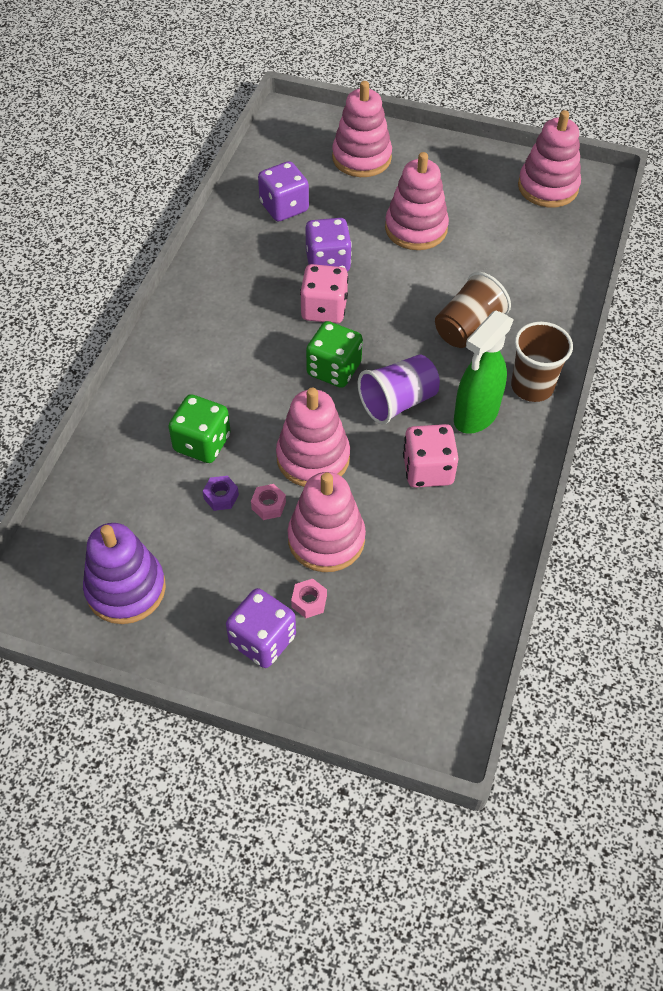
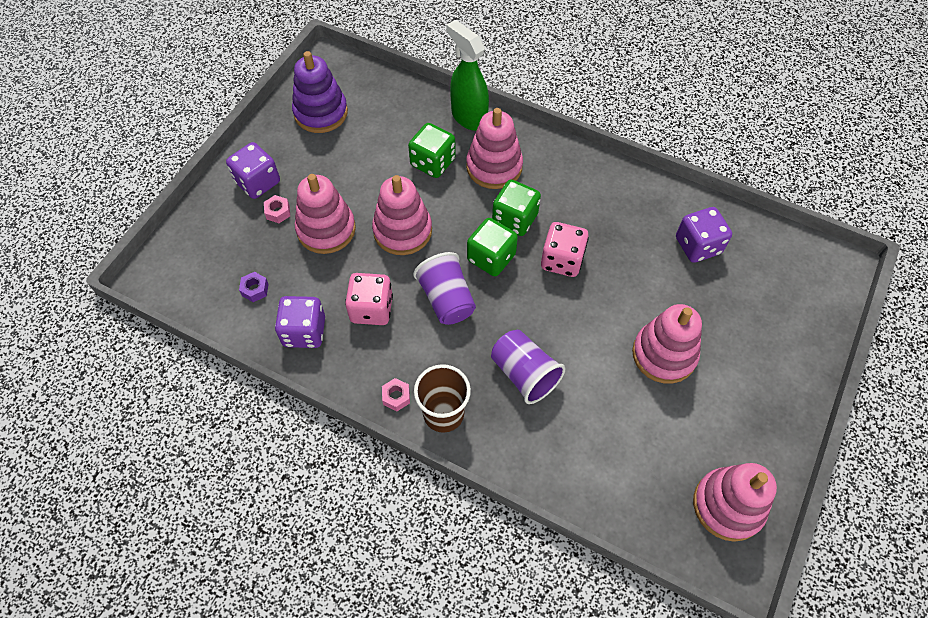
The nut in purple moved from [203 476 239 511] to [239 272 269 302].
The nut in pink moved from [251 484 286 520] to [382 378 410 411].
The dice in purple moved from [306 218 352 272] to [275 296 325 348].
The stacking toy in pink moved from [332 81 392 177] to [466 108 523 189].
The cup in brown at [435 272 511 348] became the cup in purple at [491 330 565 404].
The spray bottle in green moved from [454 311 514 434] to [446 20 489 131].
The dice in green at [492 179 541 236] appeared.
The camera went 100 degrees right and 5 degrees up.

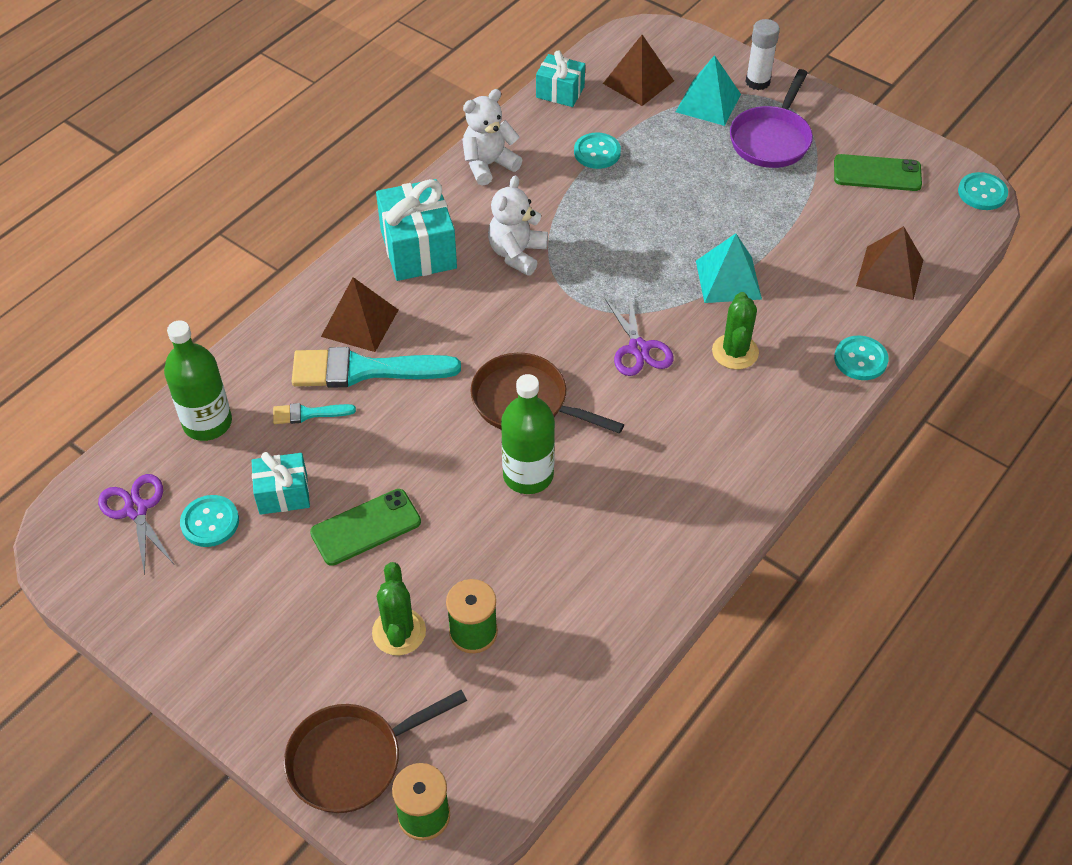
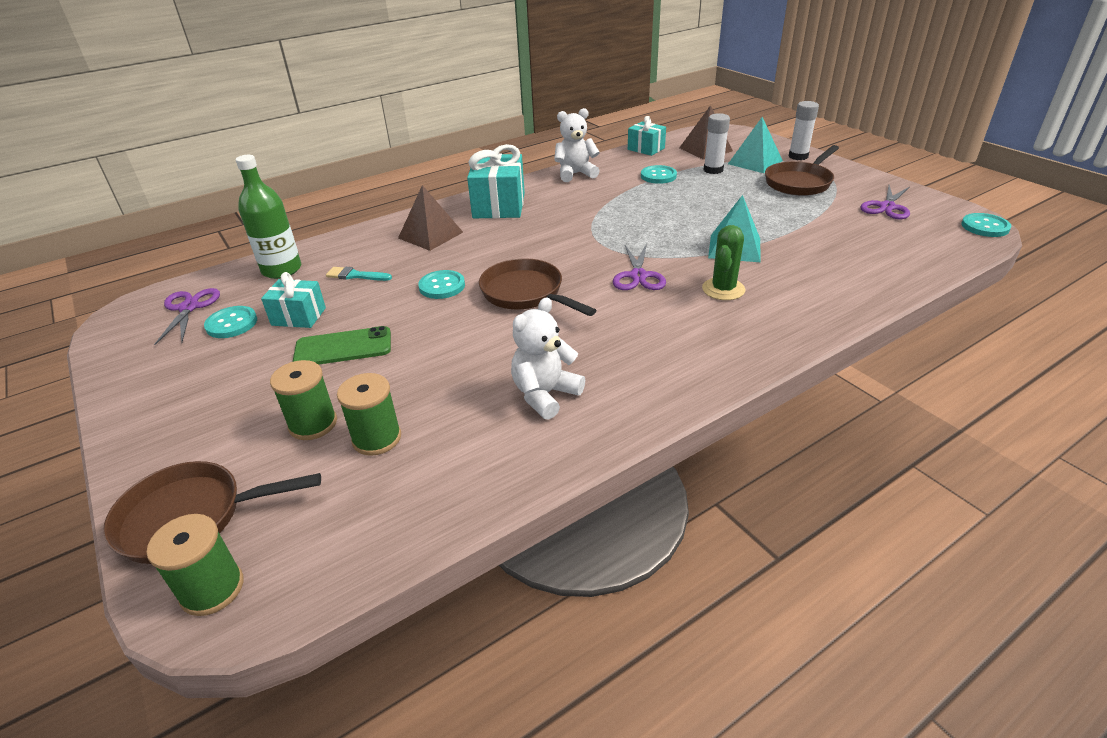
The brush in turquoise at [292 347 461 388] disappeared.
The cactus in green at [372 562 426 655] was replaced by the spool in green at [270 360 337 440].
The teddy bear in white moved from [488 175 548 276] to [511 297 585 420].
The bottle in green at [501 374 555 494] disappeared.
The pan in purple at [730 69 813 168] became the pan in brown at [765 145 839 196].
The phone in green at [834 154 922 191] was replaced by the scissors in purple at [860 185 910 219].
The button in turquoise moved from [834 336 889 380] to [418 270 465 299].
The pyramid in brown at [856 226 923 300] disappeared.
The glue stick in white at [703 113 730 174] appeared.
The camera went 20 degrees right and 15 degrees down.

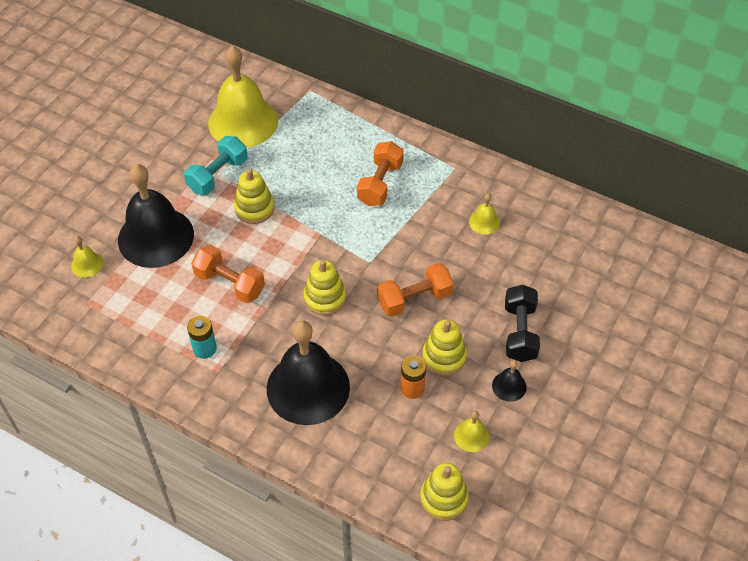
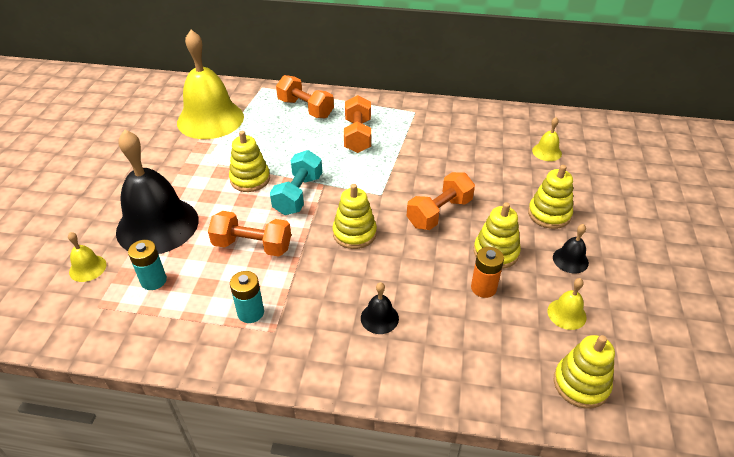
The dumbbell in turquoise moved from [184 136 248 195] to [270 150 322 215].
The bell in black at [267 320 350 425] changed to 0.41 times the size.
The bell in yellow moved from [469 193 500 234] to [532 117 562 161].
The dumbbell in black at [505 285 540 362] was replaced by the stacking toy in yellow at [528 165 573 229].
The battery in turquoise at [128 240 167 290] appeared.
The dumbbell in orange at [276 75 334 118] appeared.
The camera went 20 degrees left and 10 degrees down.

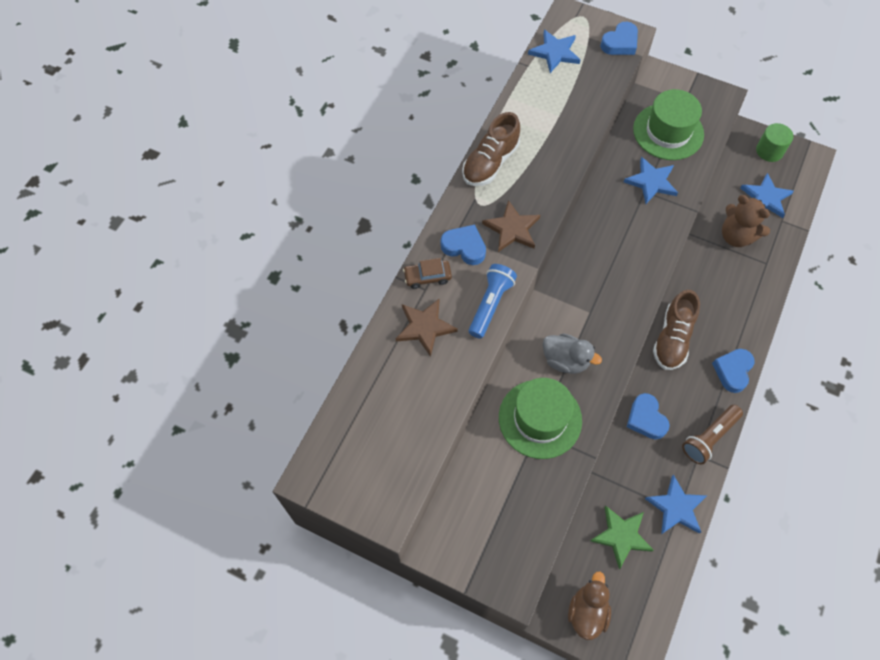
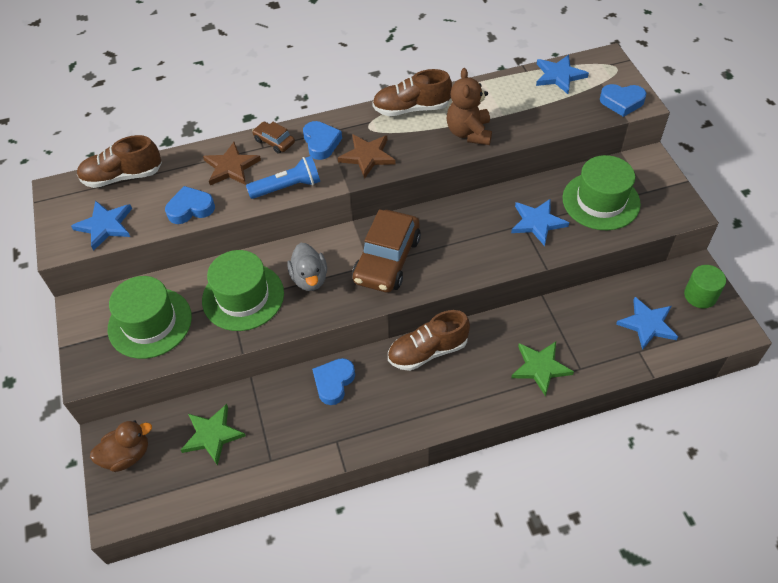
The star in blue moved from [645 475 707 534] to [71 200 132 251].
The flashlight in brown at [682 405 743 465] disappeared.
The heart in blue moved from [712 349 754 393] to [165 186 215 224].
The teddy bear in brown moved from [722 195 770 247] to [447 68 492 145].
The shoe in brown at [77 135 162 188] appeared.
The hat in green at [108 276 192 359] appeared.
The car in brown at [352 209 421 293] appeared.
The star in green at [511 342 574 396] appeared.
The camera went 50 degrees right and 10 degrees down.

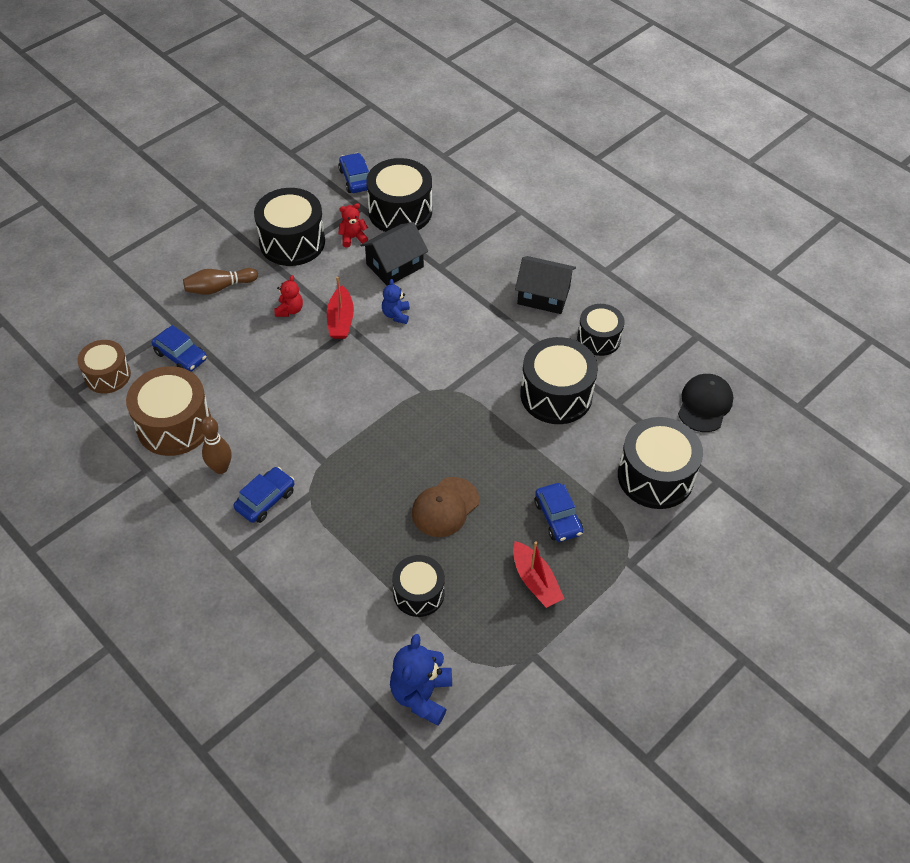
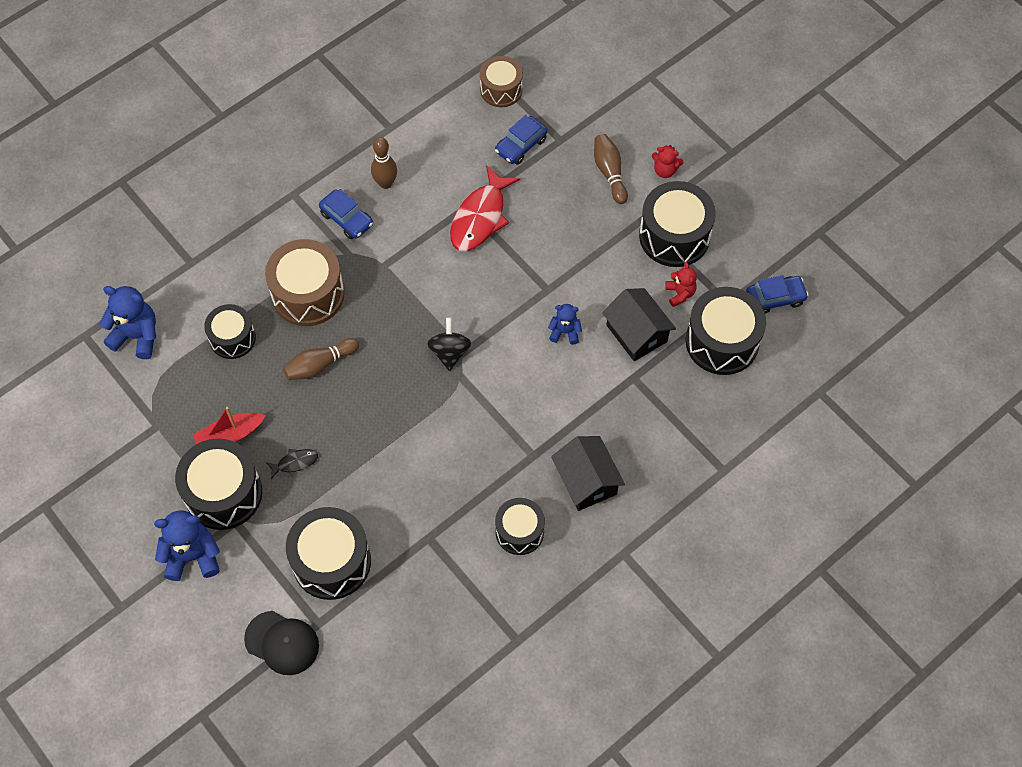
The drum in brown moved from [126 366 211 456] to [265 239 344 326].
The teddy bear in red moved from [275 275 303 317] to [652 145 683 178].
The boat in red at [327 277 354 339] disappeared.
The cap in brown at [412 477 479 537] was replaced by the bowling pin in brown at [283 338 359 380].
The house in black at [515 256 576 314] turned 45 degrees counterclockwise.
The drum in black moved from [520 337 598 424] to [175 438 262 530].
The car in blue at [535 483 583 542] was replaced by the fish in black at [266 449 318 479].
The cap in black moved from [678 374 733 432] to [244 611 319 675].
The teddy bear in blue at [154 510 220 581] appeared.
The spinning top in black at [427 317 471 371] appeared.
The fish in red at [450 165 520 252] appeared.
The camera went 95 degrees right and 10 degrees up.

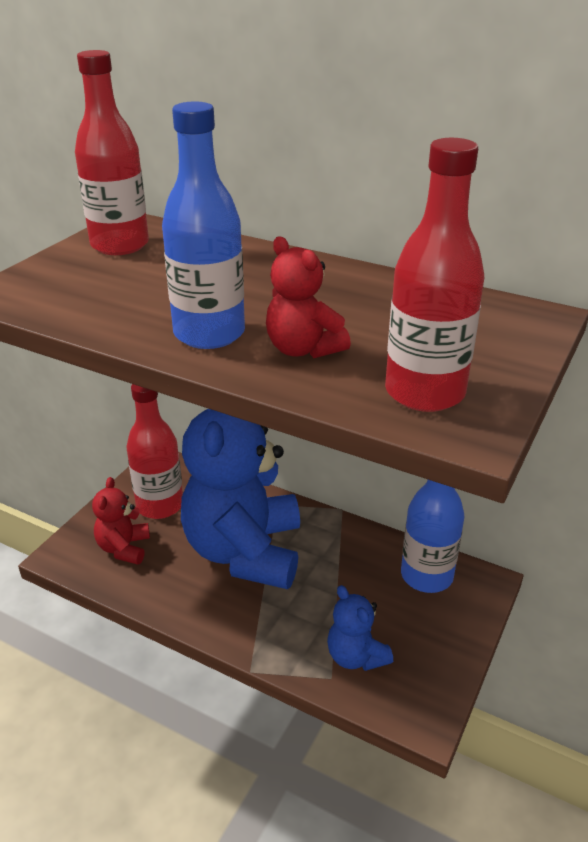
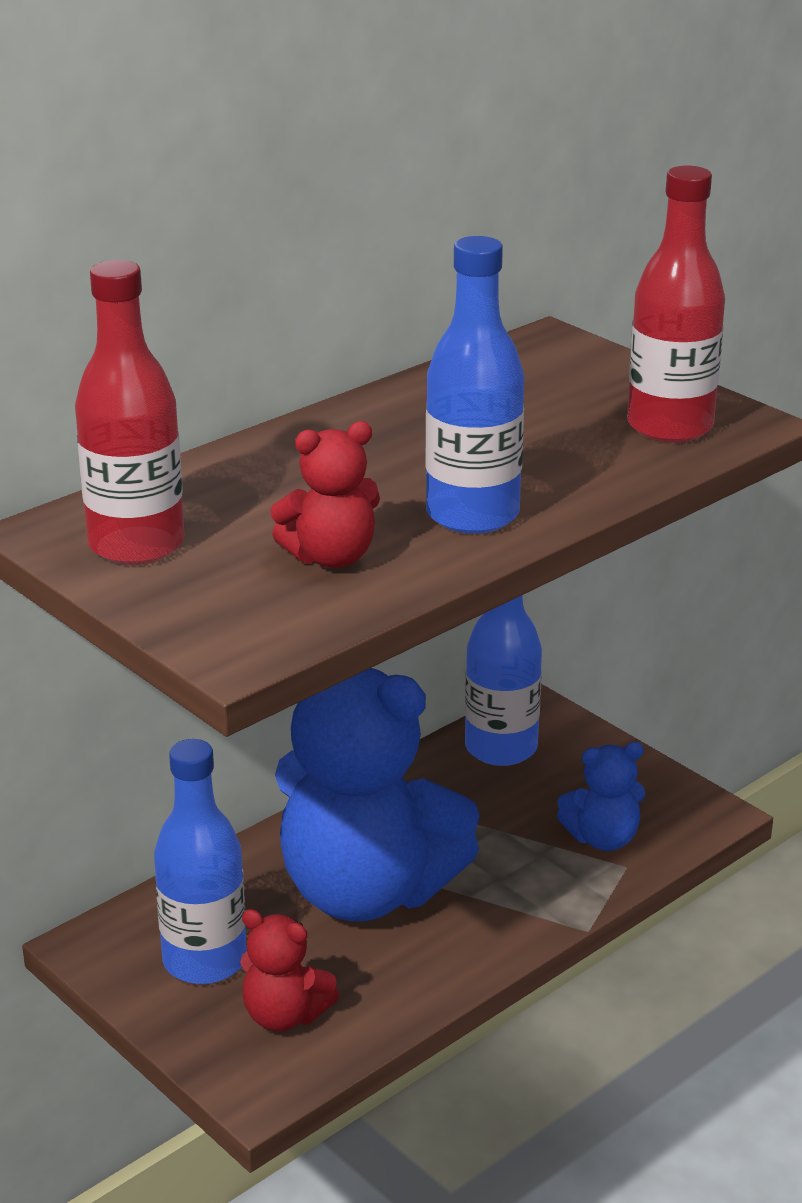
The bottle in red at [126 384 183 519] became the bottle in blue at [154 739 247 984].
The teddy bear in red moved from [266 236 351 358] to [270 421 380 568].
The camera went 70 degrees left and 5 degrees down.

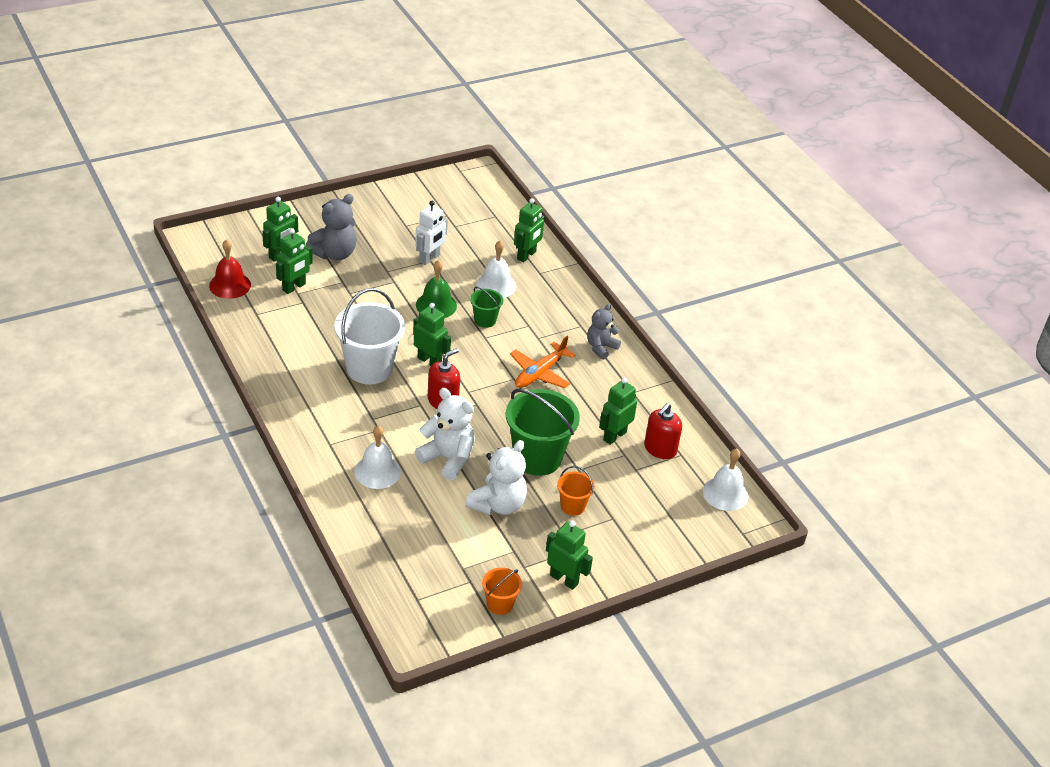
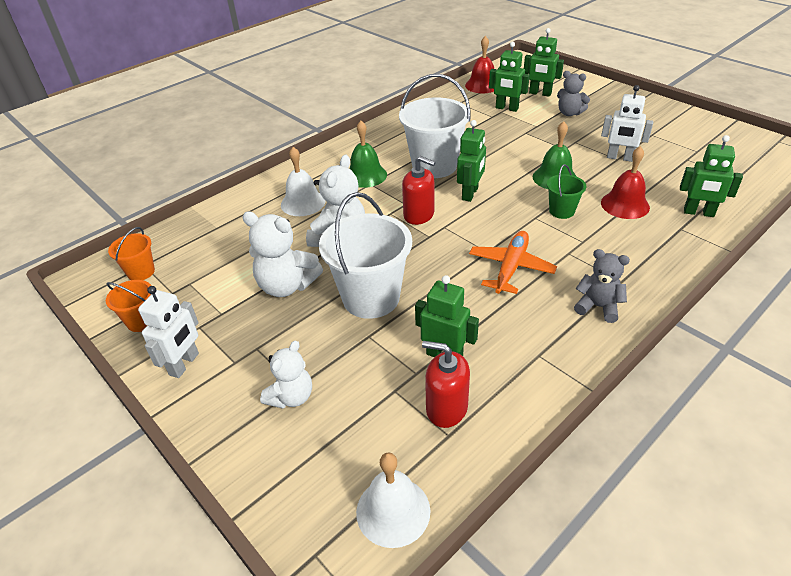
The teddy bear in grey at [305 194 357 260] changed to 0.65 times the size.
The bell in white at [476 241 516 298] became the bell in red at [601 146 650 219].
The bucket in green at [506 389 580 476] became the bucket in white at [319 192 412 319].
The plane in orange at [510 336 576 388] turned 90 degrees clockwise.
The robot in green at [546 521 593 590] became the robot in white at [138 286 199 378].
The bucket in orange moved from [557 466 595 516] to [108 227 155 280].
The teddy bear in white at [260 341 312 409] appeared.
The bell in green at [349 121 387 188] appeared.
The camera went 80 degrees right and 0 degrees up.

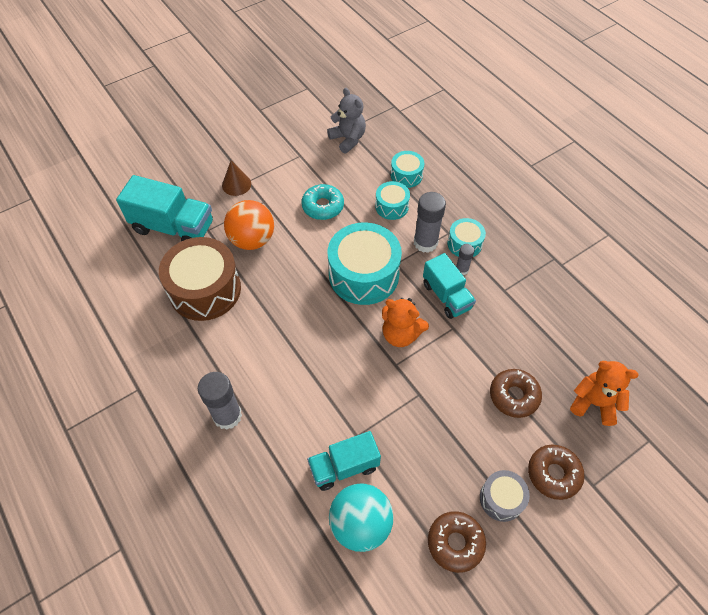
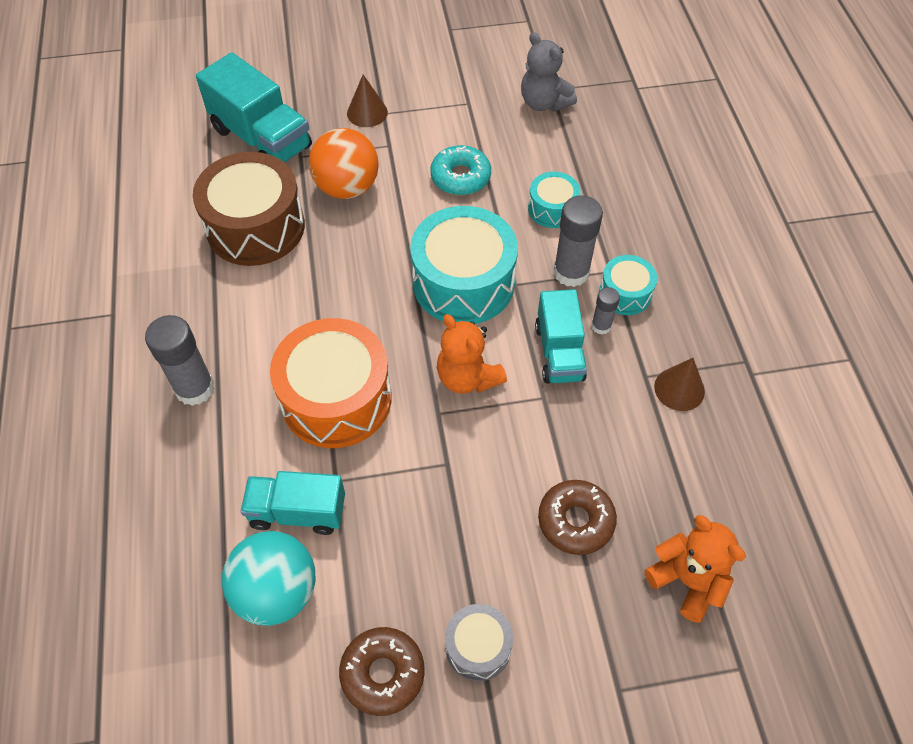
The teddy bear in grey at [327 88 366 153] turned 150 degrees clockwise.
The drum in turquoise at [390 151 424 188] disappeared.
The donut in brown at [528 445 585 500] disappeared.
The drum in orange at [270 318 392 448] appeared.
The cone in brown at [654 358 705 411] appeared.
The camera went 25 degrees right and 0 degrees up.

